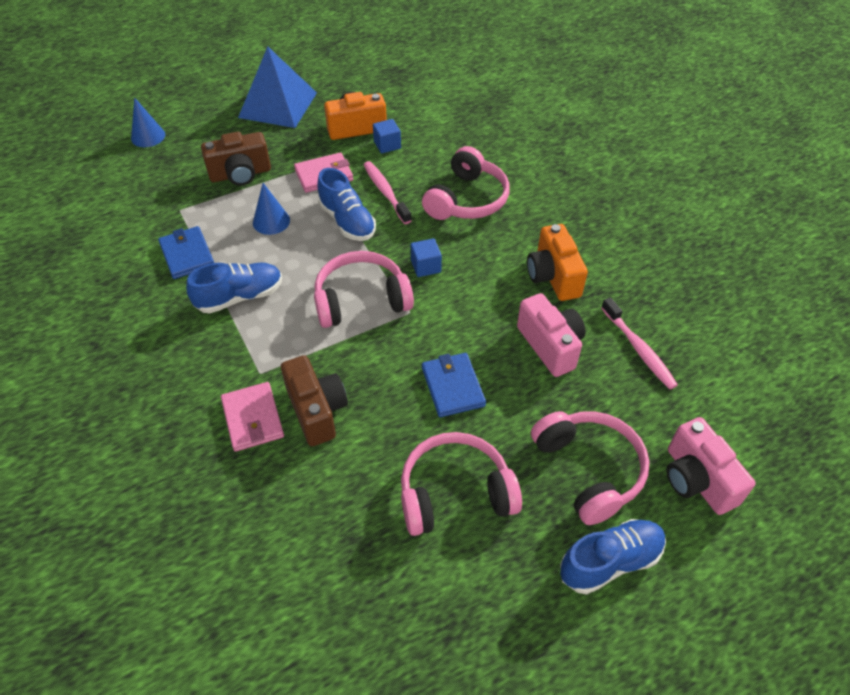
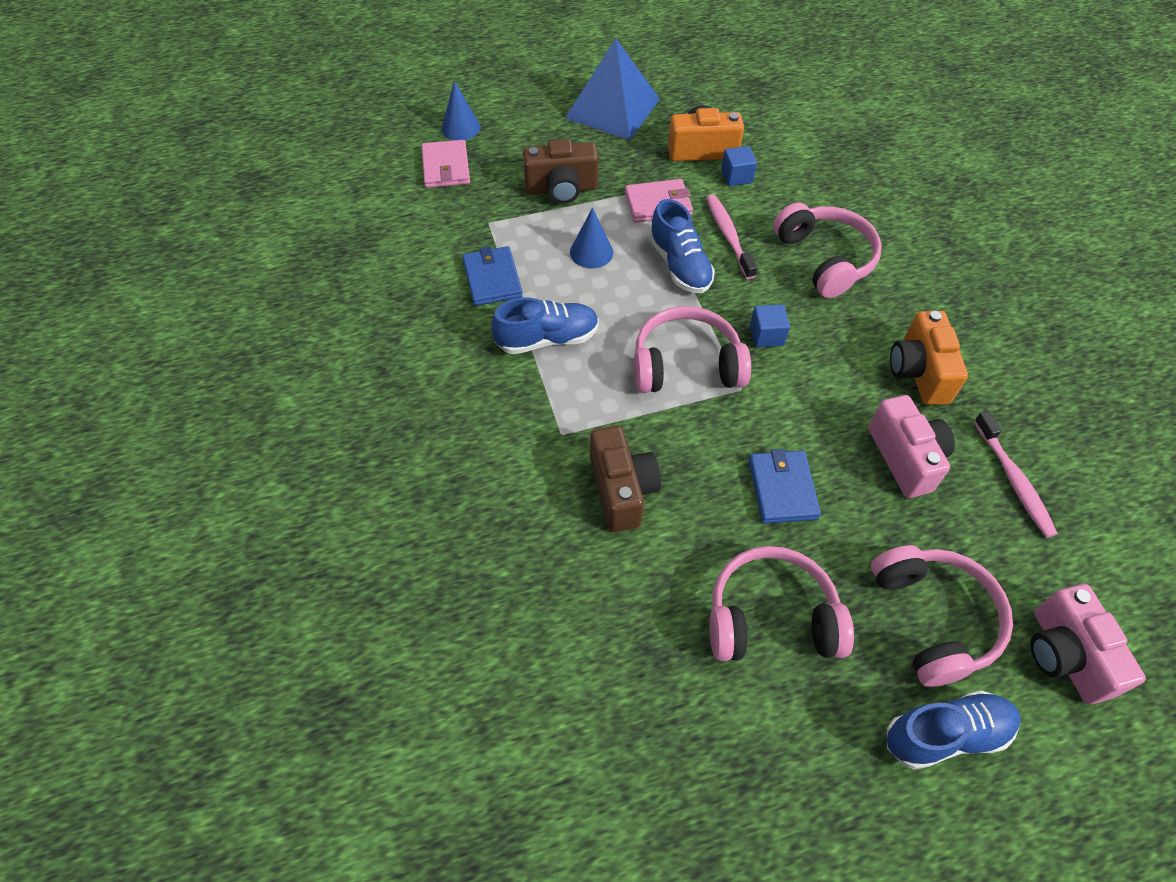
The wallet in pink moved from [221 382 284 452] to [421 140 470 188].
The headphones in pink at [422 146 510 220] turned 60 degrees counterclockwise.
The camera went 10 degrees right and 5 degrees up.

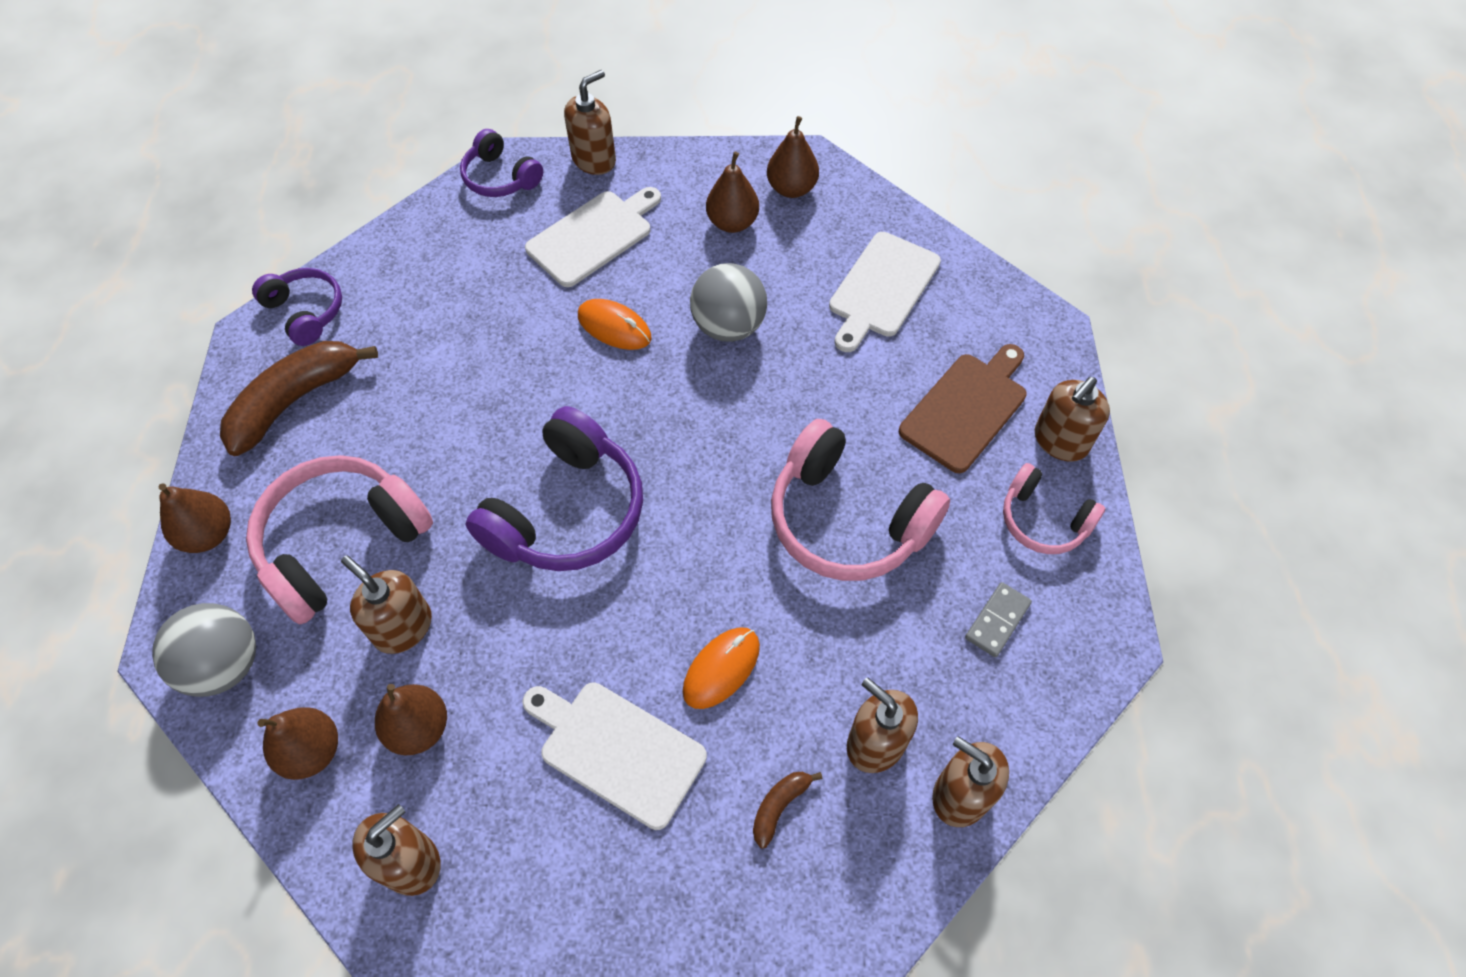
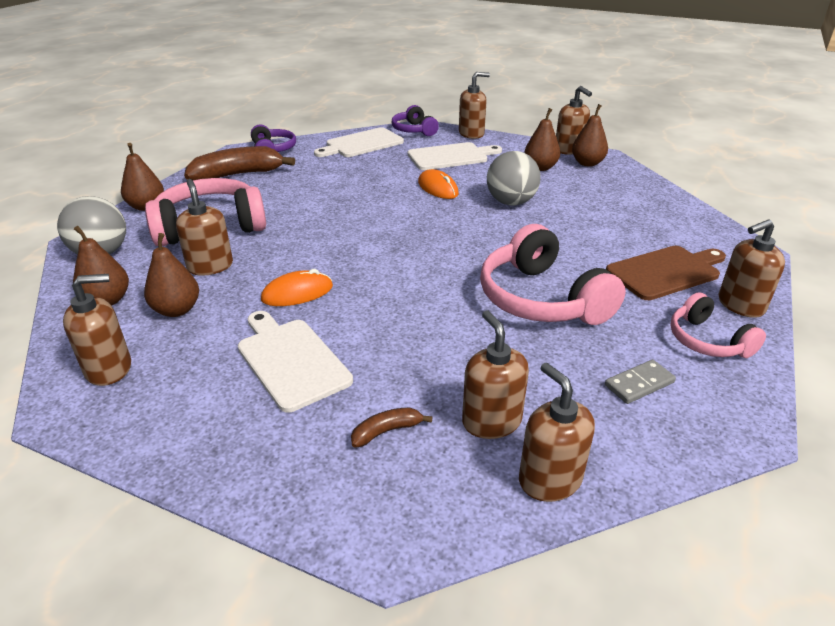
The headphones in purple at [465 406 643 571] disappeared.
The mouse in orange moved from [683 627 760 709] to [261 269 333 306].
The cutting board in white moved from [829 232 941 352] to [314 127 404 157].
The soap dispenser in brown at [556 86 592 155] appeared.
The camera went 25 degrees right and 25 degrees down.

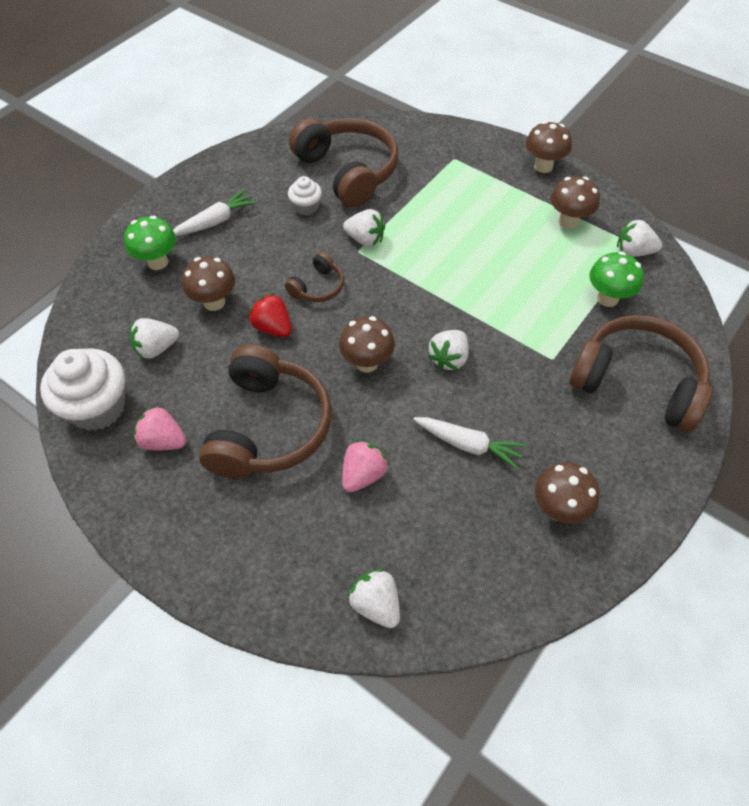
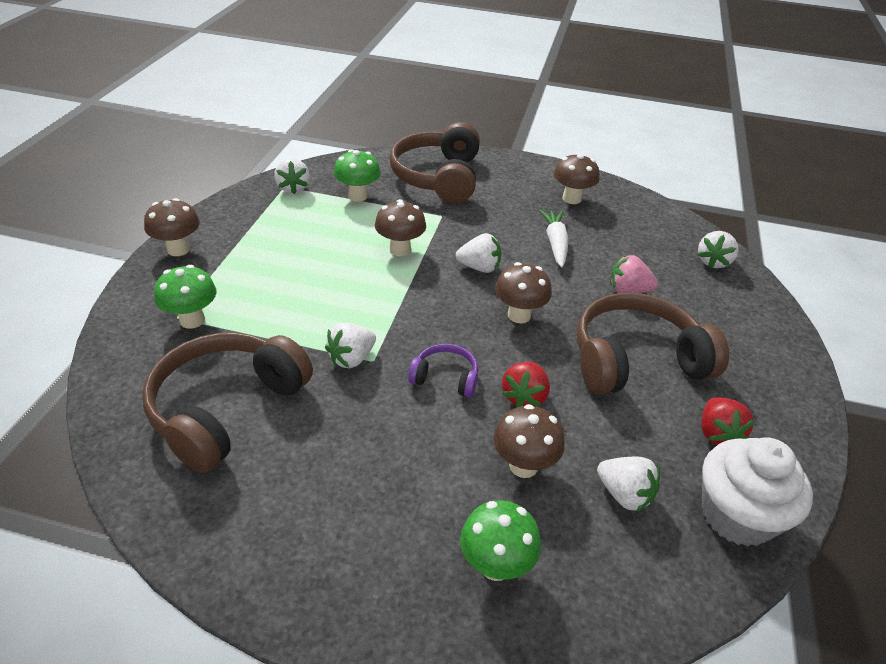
The strawberry in pink at [134 406 186 450] became the strawberry in red at [701 397 755 445].
The carrot in white at [173 189 257 236] disappeared.
The headphones in brown at [285 252 344 302] became the headphones in purple at [408 344 478 397].
The cupcake in white at [288 176 322 215] disappeared.
The strawberry in white at [343 209 385 247] turned 135 degrees counterclockwise.
The mushroom in brown moved from [550 176 600 229] to [375 199 426 256].
The mushroom in green at [154 265 217 329] appeared.
The camera went 115 degrees left and 15 degrees down.

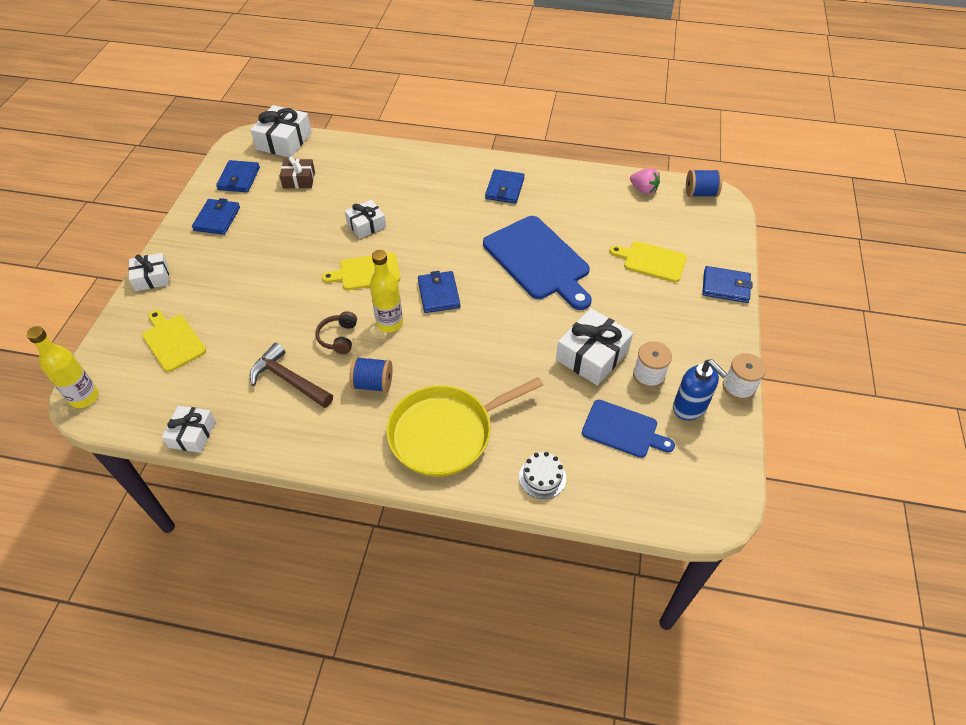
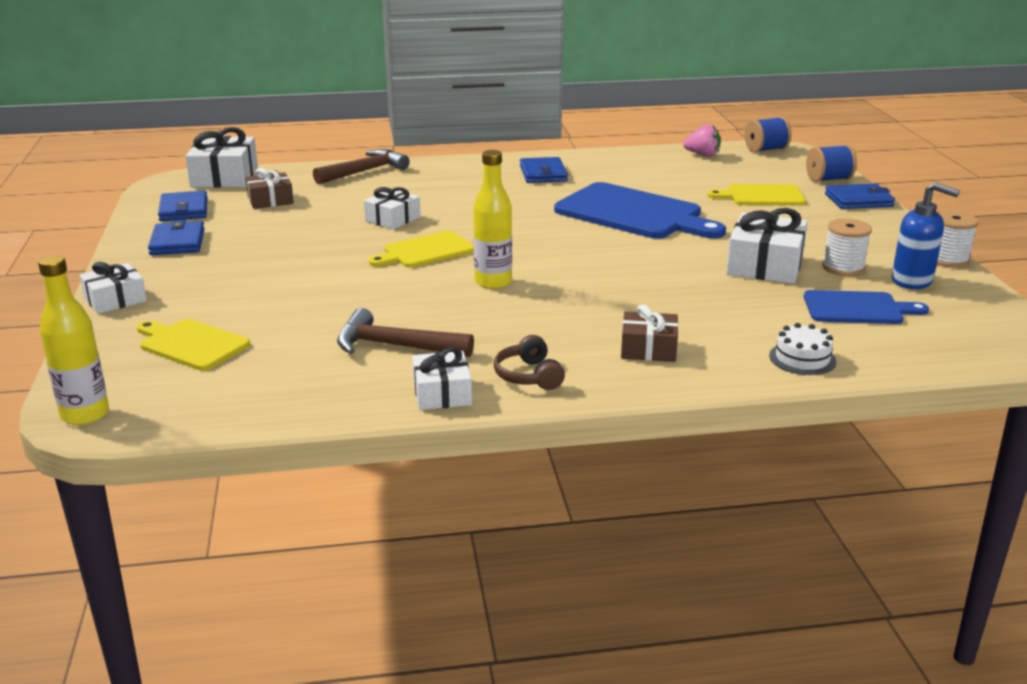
The gift in white moved from [162 405 216 453] to [412 347 472 410].
The headphones in brown moved from [315 311 357 354] to [494 335 565 390].
The spool in blue moved from [349 356 393 393] to [806 145 857 182].
The pan in yellow at [386 377 543 477] was replaced by the gift in brown at [621 304 678 362].
The wallet in blue at [418 271 460 313] disappeared.
The hammer in brown at [313 149 410 184] appeared.
The camera went 20 degrees left and 25 degrees down.

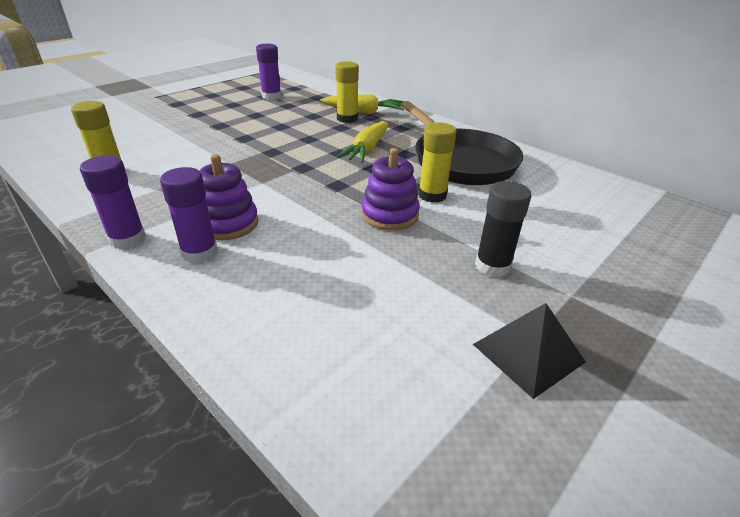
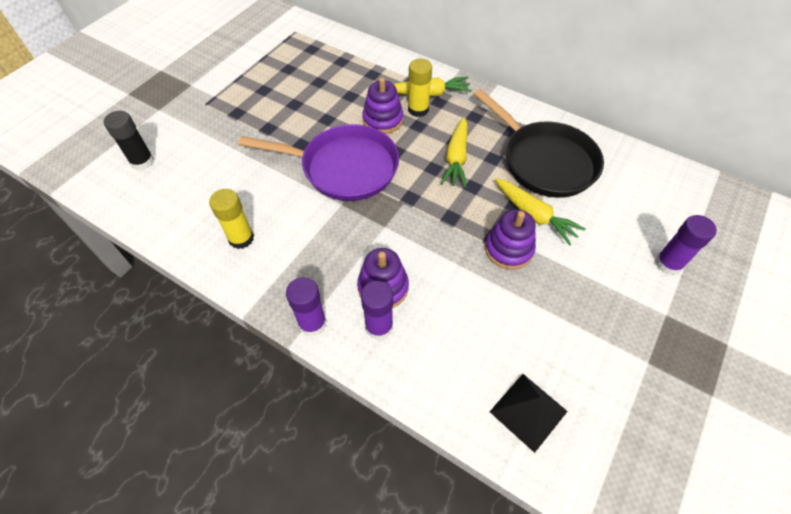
The glue stick in purple moved from [256 44 281 100] to [655 215 717 275].
The glue stick in yellow at [418 122 457 203] was replaced by the carrot in yellow at [495 178 586 246].
The pyramid in black moved from [473 303 586 399] to [490 374 568 453].
The glue stick in black moved from [475 181 531 277] to [104 111 154 171].
The pan in purple at [239 124 399 201] appeared.
The stacking toy in purple at [363 77 403 134] appeared.
The camera went 10 degrees left and 20 degrees up.

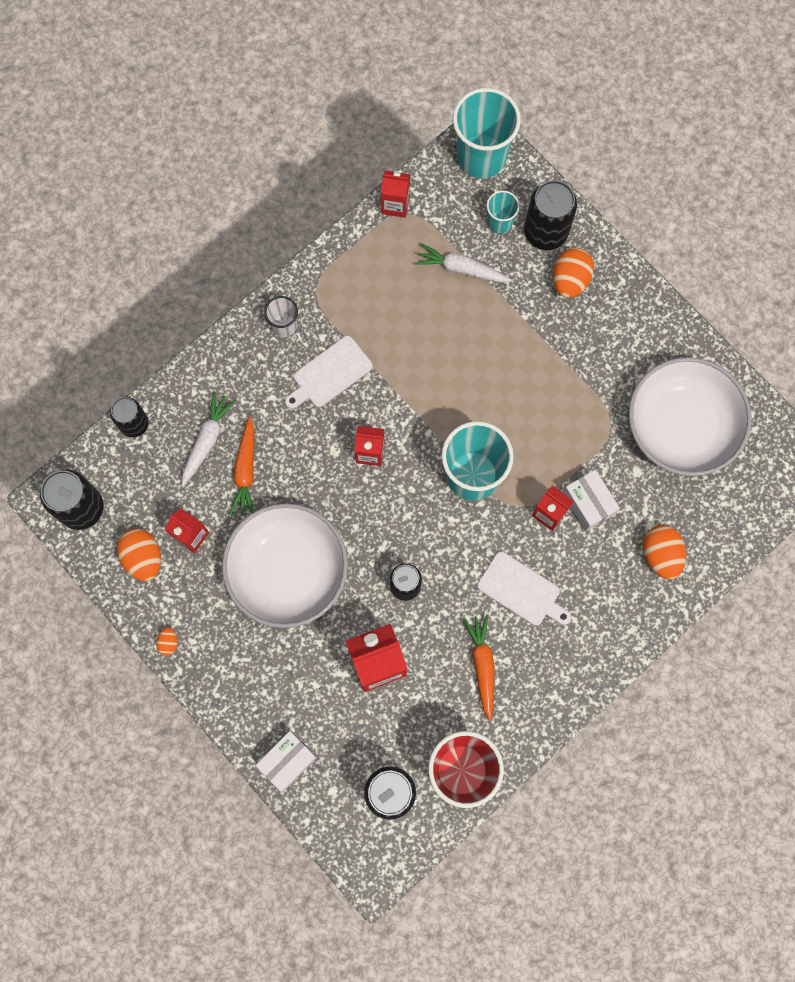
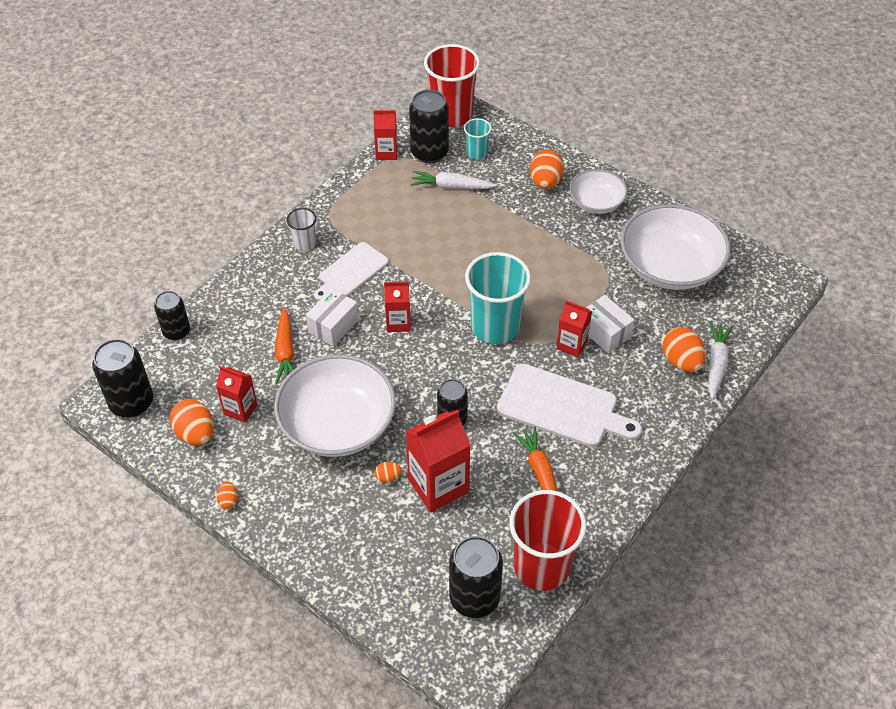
The carrot in white moved from [182 392 236 486] to [708 322 733 400].
The box in white moved from [255 731 317 792] to [306 288 359 347].
The cup in turquoise at [453 88 521 178] became the cup in red at [424 44 480 127].
The cutting board in white at [477 552 571 625] changed to 1.53 times the size.
The can in black moved from [524 180 577 250] to [409 90 449 163].
The egg in orange at [374 462 402 483] appeared.
The bowl in white at [569 169 627 214] appeared.
The camera went 10 degrees left and 25 degrees down.

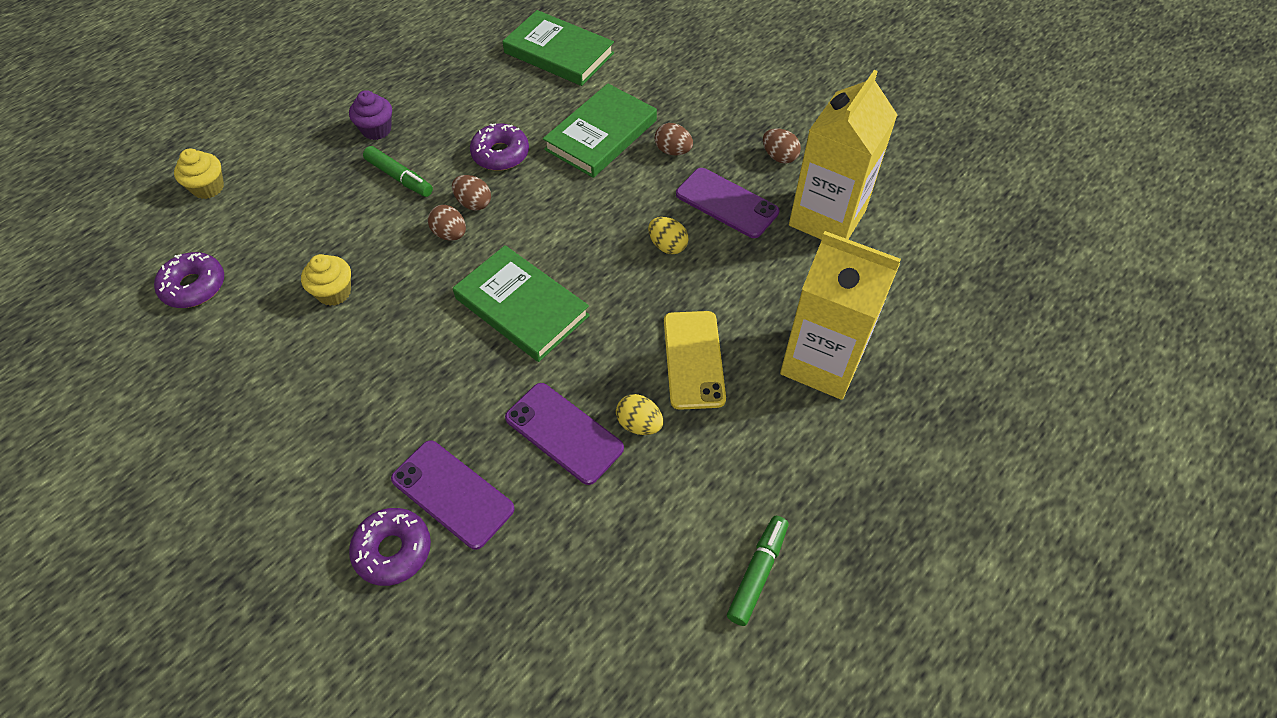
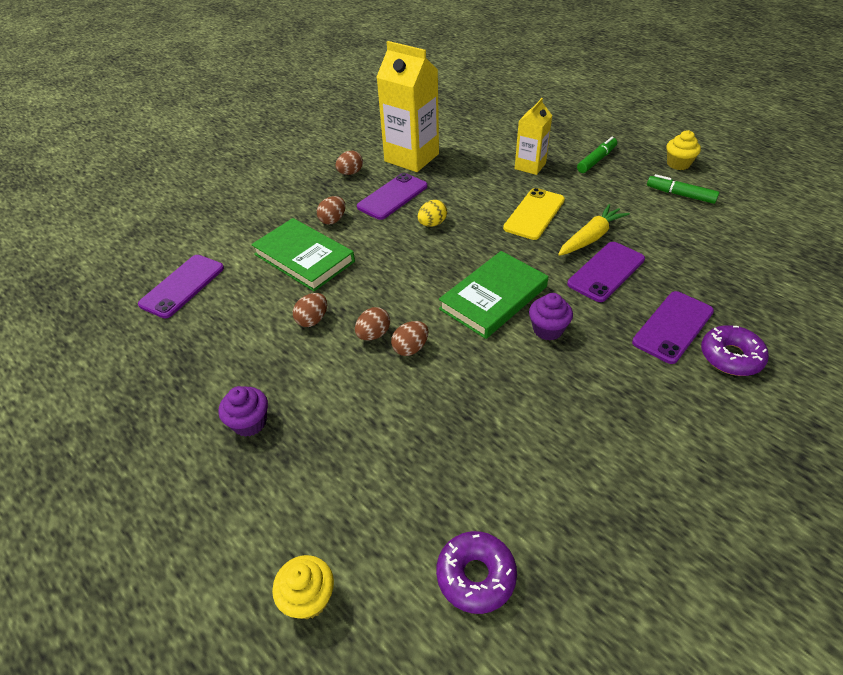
The cupcake in yellow moved from [301 254 351 306] to [667 130 701 170].
The marker in green moved from [363 146 433 197] to [577 137 617 173].
The donut in purple at [470 123 529 171] was replaced by the egg in brown at [293 293 327 327].
The book in green at [503 10 614 86] was replaced by the phone in purple at [138 255 224 319].
The egg in yellow at [616 394 663 435] was replaced by the carrot in yellow at [558 204 630 256].
The phone in yellow at [664 311 726 410] turned 60 degrees counterclockwise.
The carton in yellow at [780 231 901 400] changed to 0.58 times the size.
The cupcake in purple at [529 293 573 341] appeared.
The camera went 85 degrees left and 10 degrees down.

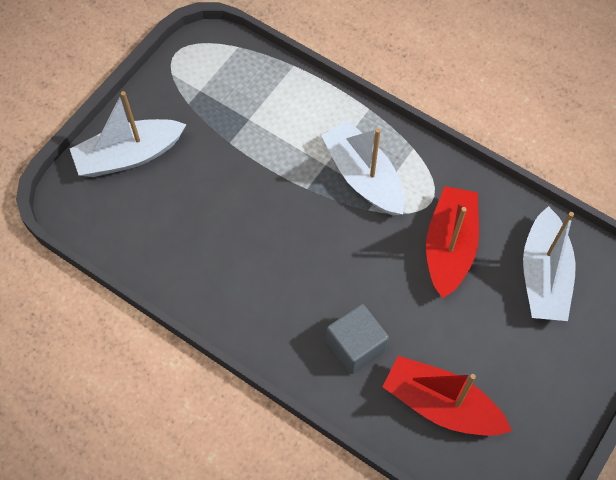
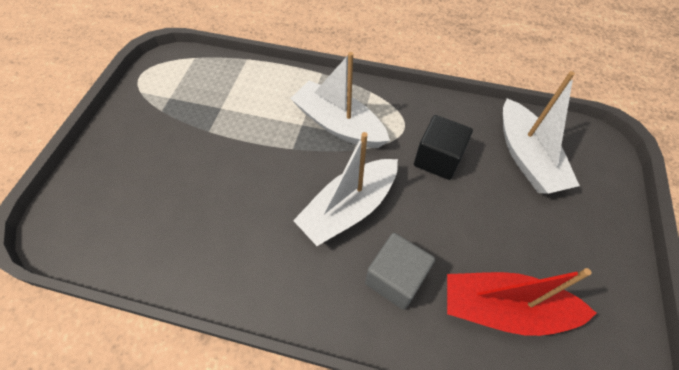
The boat in white moved from [70 91 187 177] to [293 132 398 246].
The boat in red at [426 186 479 299] was replaced by the cube in black at [414 115 473 180].
The camera went 20 degrees left and 5 degrees down.

